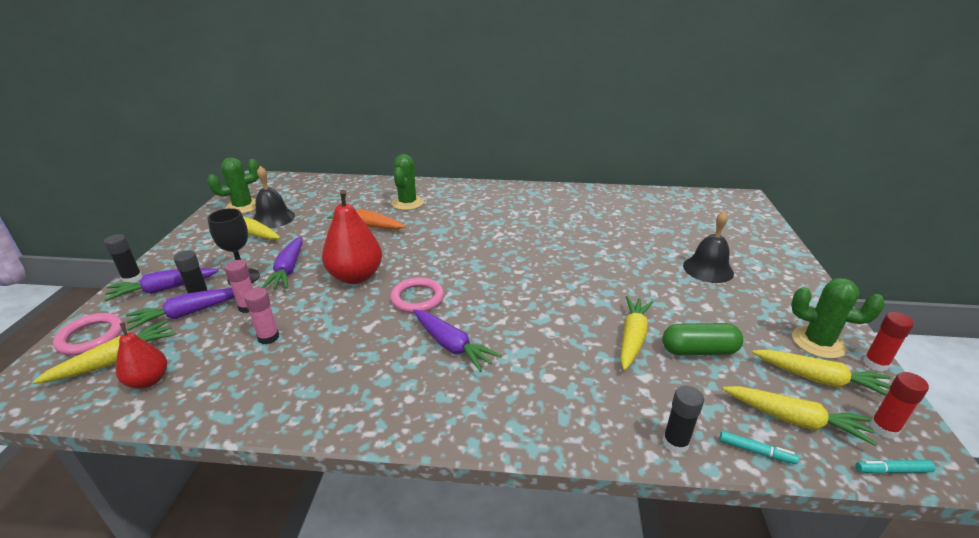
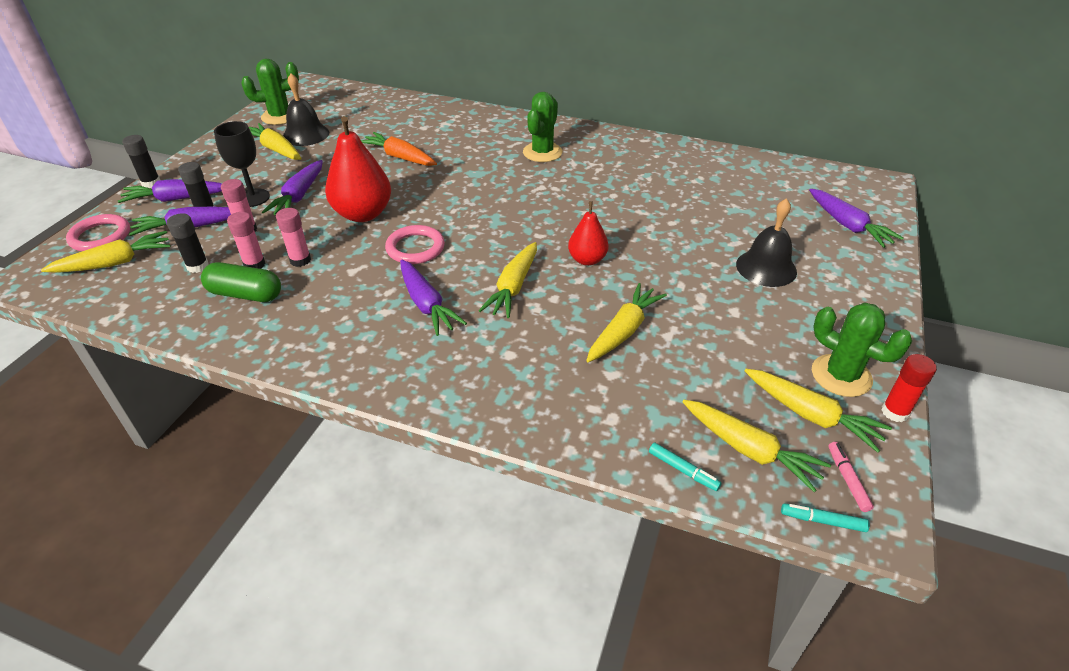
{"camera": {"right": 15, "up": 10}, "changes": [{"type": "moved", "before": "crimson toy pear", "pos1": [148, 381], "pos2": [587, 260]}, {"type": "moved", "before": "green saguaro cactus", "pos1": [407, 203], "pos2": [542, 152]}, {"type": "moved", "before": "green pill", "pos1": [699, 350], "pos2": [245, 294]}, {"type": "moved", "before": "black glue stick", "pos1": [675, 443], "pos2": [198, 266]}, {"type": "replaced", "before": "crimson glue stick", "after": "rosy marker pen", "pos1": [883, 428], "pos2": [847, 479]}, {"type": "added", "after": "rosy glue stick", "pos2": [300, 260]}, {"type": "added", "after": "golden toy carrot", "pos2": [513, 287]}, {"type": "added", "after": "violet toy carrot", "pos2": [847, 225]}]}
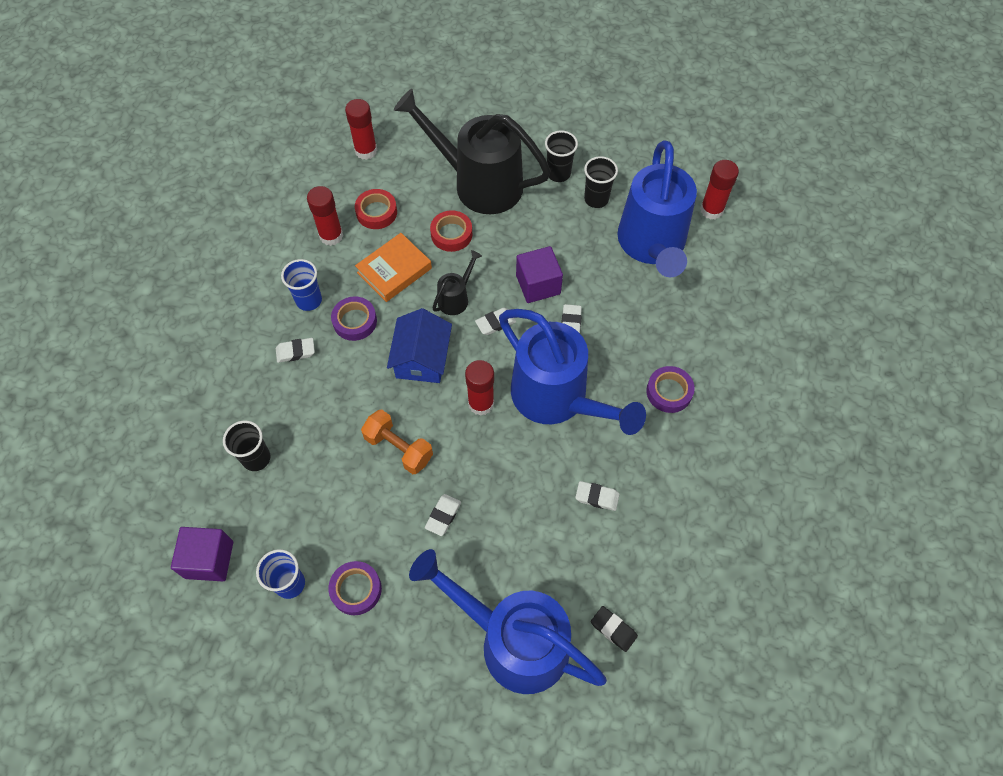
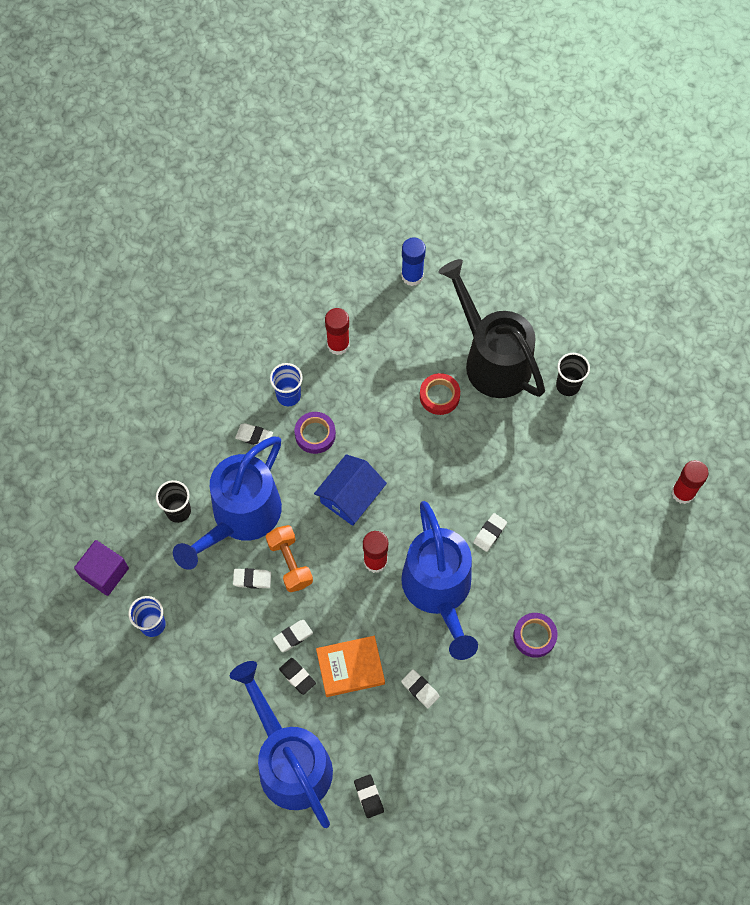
{"camera": {"right": 30, "up": 5}, "changes": [{"type": "removed", "before": "violet roll of tape", "pos1": [356, 589]}, {"type": "recoloured", "before": "crimson glue stick", "after": "blue glue stick", "pos1": [366, 151], "pos2": [412, 276]}, {"type": "removed", "before": "crimson roll of tape", "pos1": [376, 212]}, {"type": "moved", "before": "orange hardback", "pos1": [394, 270], "pos2": [350, 667]}, {"type": "removed", "before": "black watering pot", "pos1": [456, 298]}, {"type": "moved", "before": "pure white eraser", "pos1": [495, 323], "pos2": [252, 579]}, {"type": "removed", "before": "violet solid cube", "pos1": [538, 284]}, {"type": "removed", "before": "black cup", "pos1": [596, 199]}, {"type": "moved", "before": "blue watering pot", "pos1": [652, 246], "pos2": [240, 518]}, {"type": "added", "after": "black eraser", "pos2": [297, 676]}]}
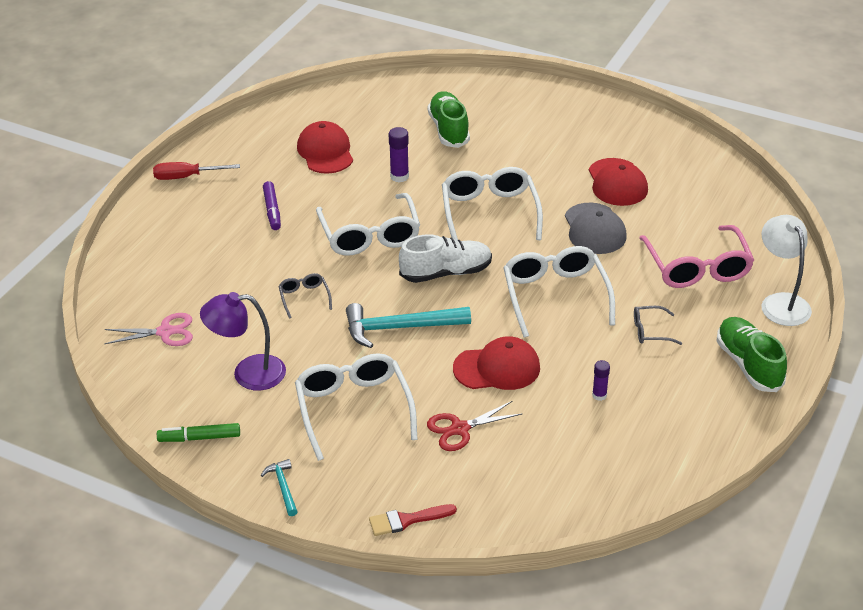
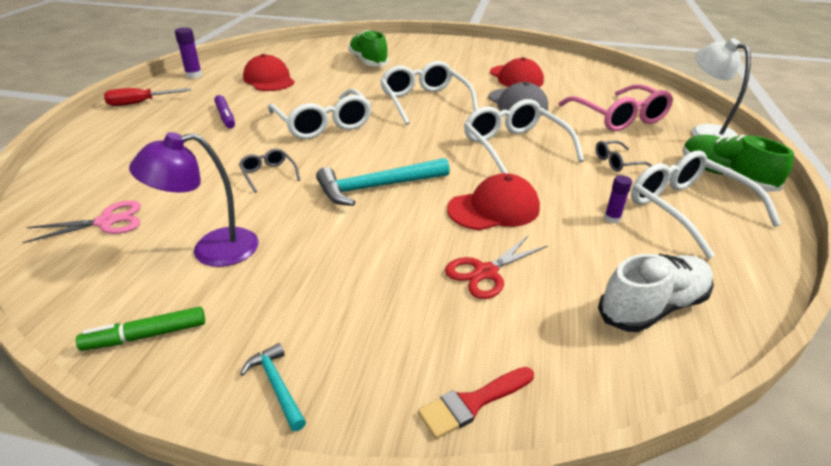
{"camera": {"right": -15, "up": -5}, "changes": [{"type": "moved", "before": "pure white spectacles", "pos1": [353, 409], "pos2": [687, 209]}, {"type": "moved", "before": "violet glue stick", "pos1": [399, 176], "pos2": [194, 75]}, {"type": "moved", "before": "pure white lace-up shoe", "pos1": [446, 273], "pos2": [652, 307]}]}
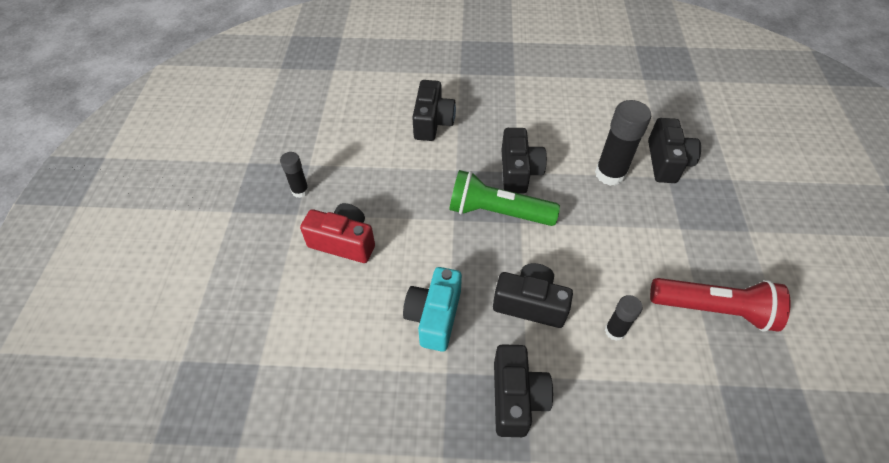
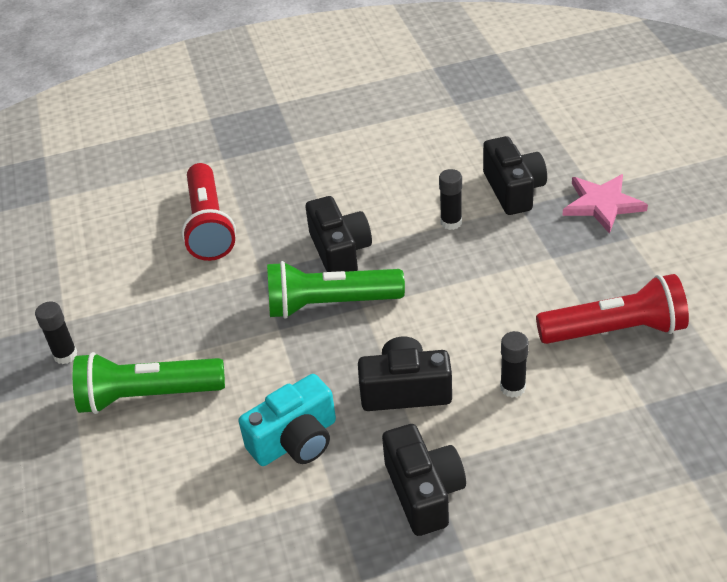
{"camera": {"right": -15, "up": -10}, "changes": [{"type": "replaced", "before": "crimson photo camera", "after": "green pocket torch", "pos1": [343, 242], "pos2": [148, 395]}, {"type": "turned", "before": "aqua photo camera", "pos1": [434, 316], "pos2": [295, 440], "turn": -120}, {"type": "replaced", "before": "black photo camera", "after": "crimson pocket torch", "pos1": [432, 122], "pos2": [209, 226]}, {"type": "resized", "before": "black glue stick", "pos1": [610, 174], "pos2": [451, 222], "scale": 0.56}, {"type": "added", "after": "rosy star", "pos2": [602, 204]}]}
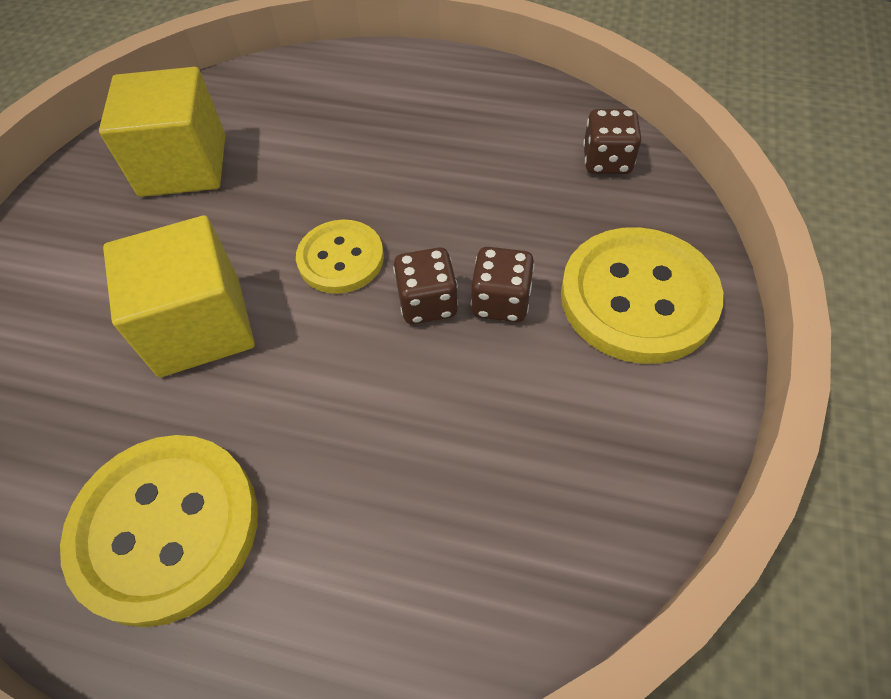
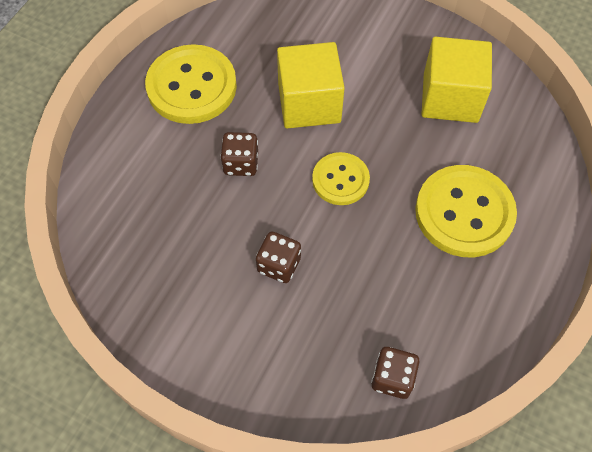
{"camera": {"right": 100, "up": 5}, "changes": [{"type": "moved", "before": "russet game die", "pos1": [427, 303], "pos2": [241, 163]}, {"type": "moved", "before": "golden shirt button", "pos1": [638, 297], "pos2": [464, 212]}]}
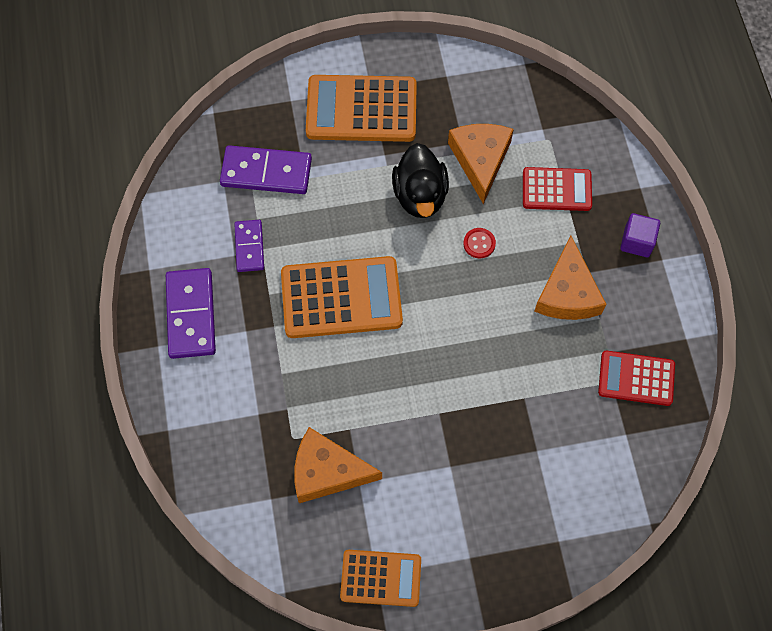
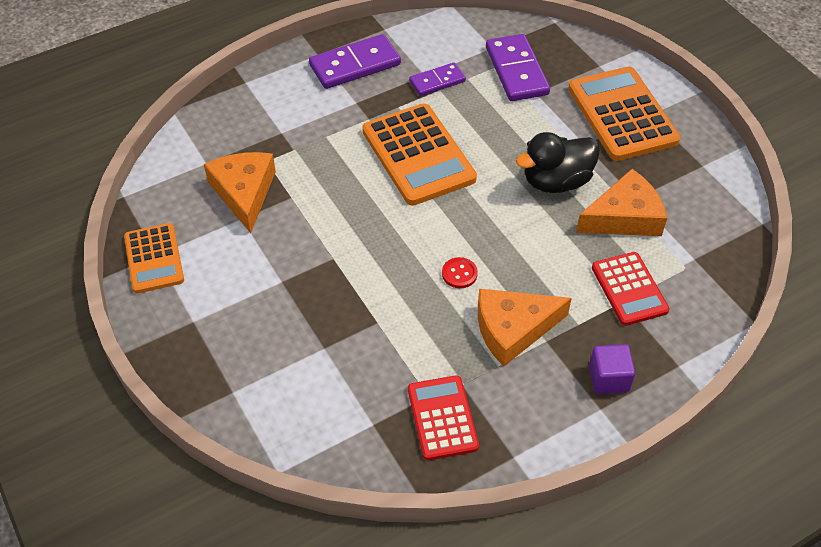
{"camera": {"right": 70, "up": -15}, "changes": [{"type": "moved", "before": "crimson shirt button", "pos1": [479, 243], "pos2": [459, 274]}]}
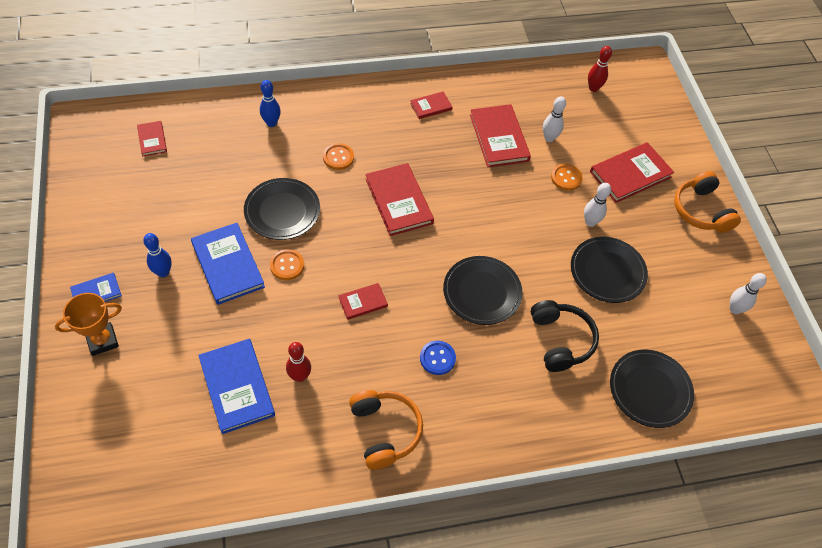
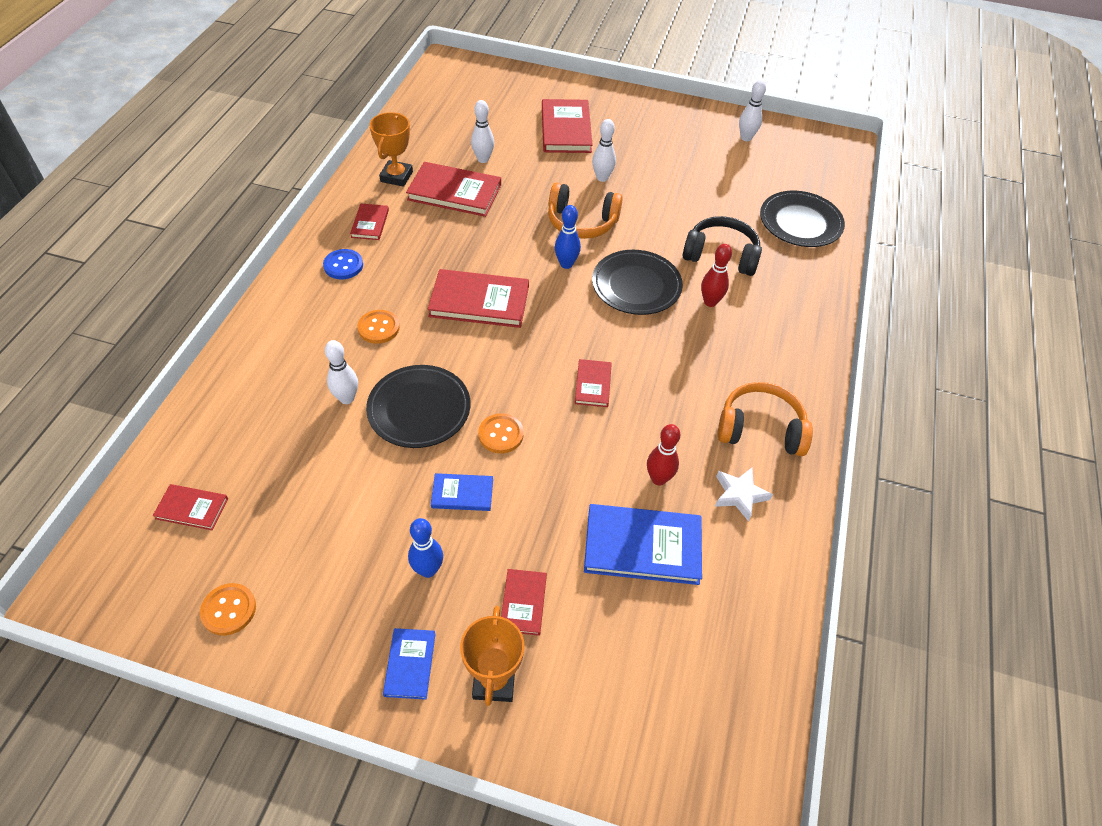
{"camera": {"right": -60, "up": -5}, "changes": [{"type": "resized", "before": "blue hardback", "pos1": [228, 265], "pos2": [462, 493], "scale": 0.54}, {"type": "moved", "before": "blue bowling pin", "pos1": [271, 123], "pos2": [566, 264]}, {"type": "moved", "before": "blue shirt button", "pos1": [437, 358], "pos2": [343, 265]}, {"type": "moved", "before": "orange shirt button", "pos1": [566, 178], "pos2": [229, 610]}, {"type": "removed", "before": "black dinner plate", "pos1": [607, 272]}, {"type": "moved", "before": "crimson bowling pin", "pos1": [593, 88], "pos2": [710, 302]}, {"type": "moved", "before": "orange headphones", "pos1": [701, 211], "pos2": [582, 222]}, {"type": "added", "after": "pure white bowling pin", "pos2": [347, 398]}, {"type": "added", "after": "orange award cup", "pos2": [396, 176]}, {"type": "added", "after": "crimson hardback", "pos2": [523, 603]}, {"type": "added", "after": "pure white star", "pos2": [740, 495]}]}
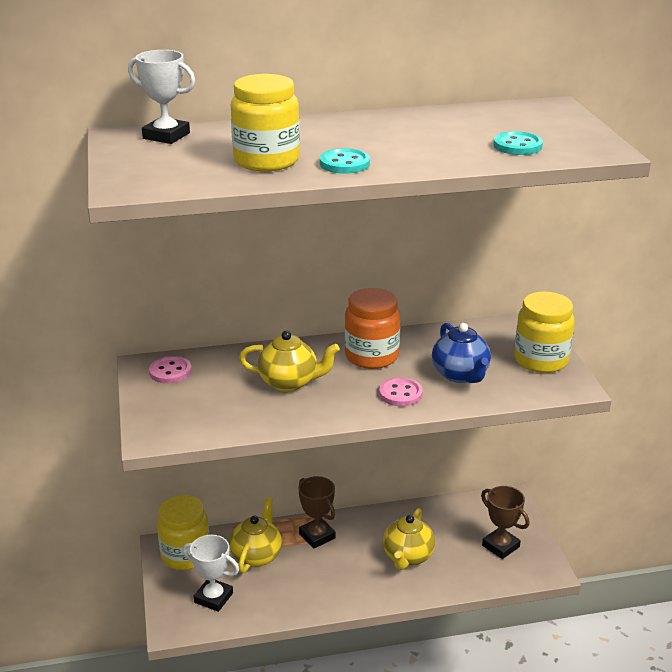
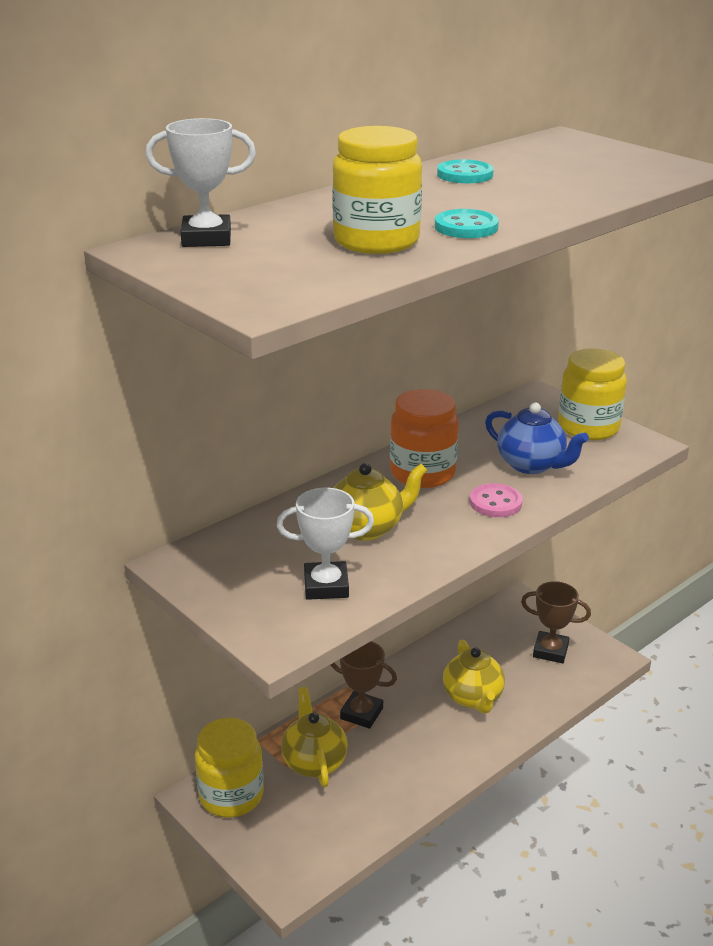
{"camera": {"right": -30, "up": 0}, "changes": [{"type": "removed", "before": "rosy shirt button", "pos1": [170, 371]}, {"type": "moved", "before": "pure white award cup", "pos1": [213, 598], "pos2": [326, 586]}, {"type": "moved", "before": "aqua shirt button", "pos1": [517, 146], "pos2": [465, 175]}]}
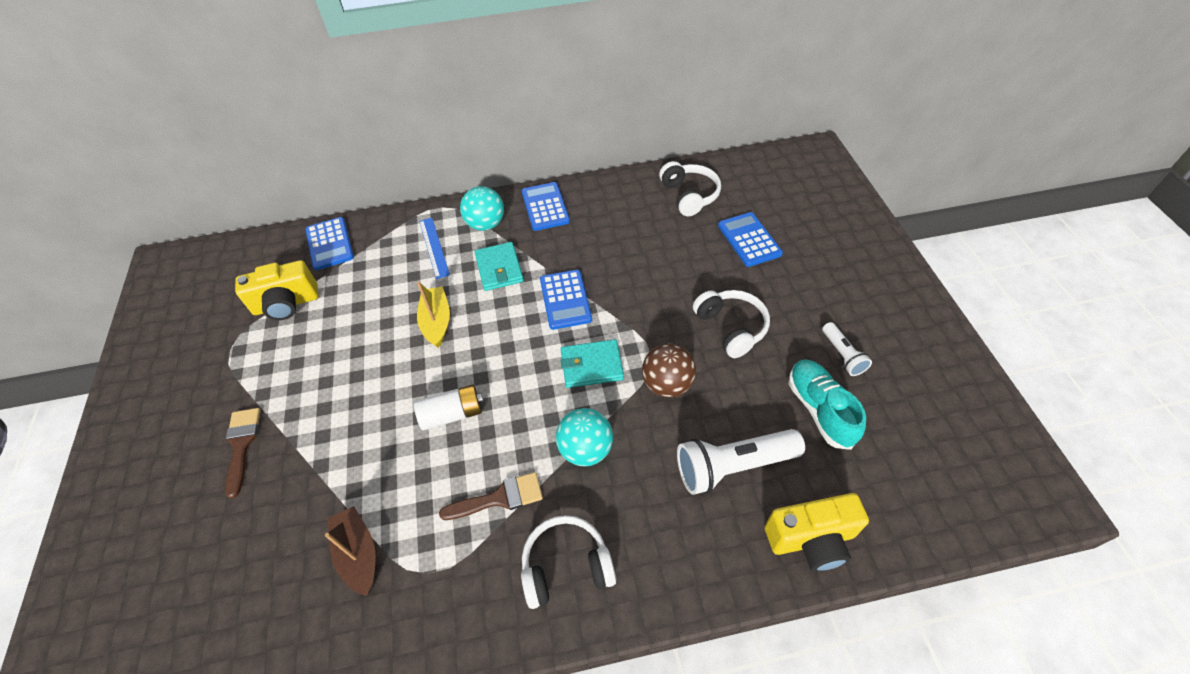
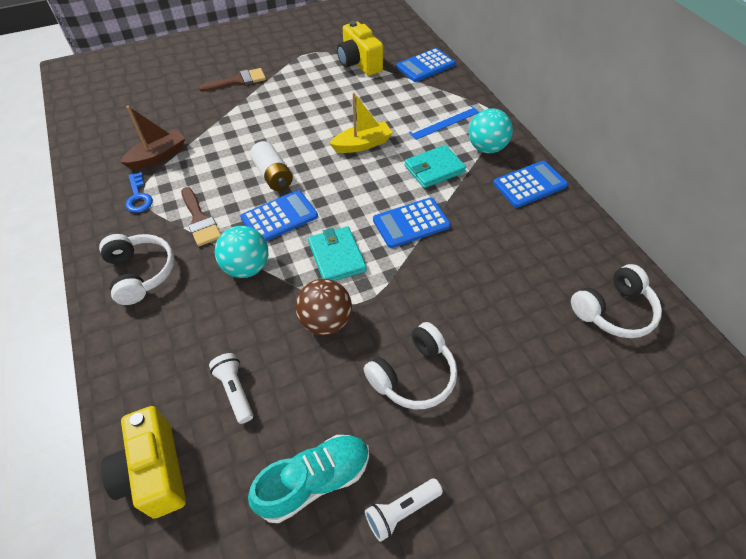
{"camera": {"right": 75, "up": 0}, "changes": [{"type": "resized", "before": "pure white pocket torch", "pos1": [733, 466], "pos2": [235, 391], "scale": 0.54}, {"type": "moved", "before": "blue calculator", "pos1": [749, 240], "pos2": [279, 217]}, {"type": "added", "after": "blue latchkey", "pos2": [138, 197]}]}
